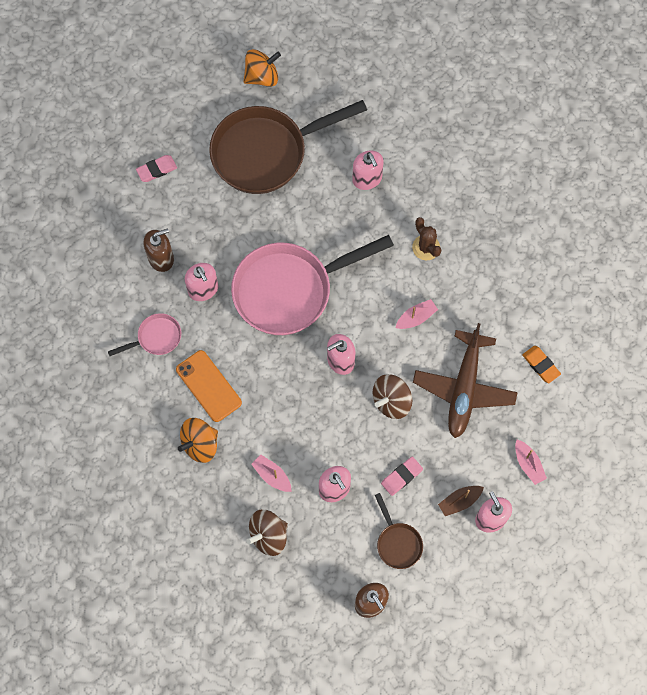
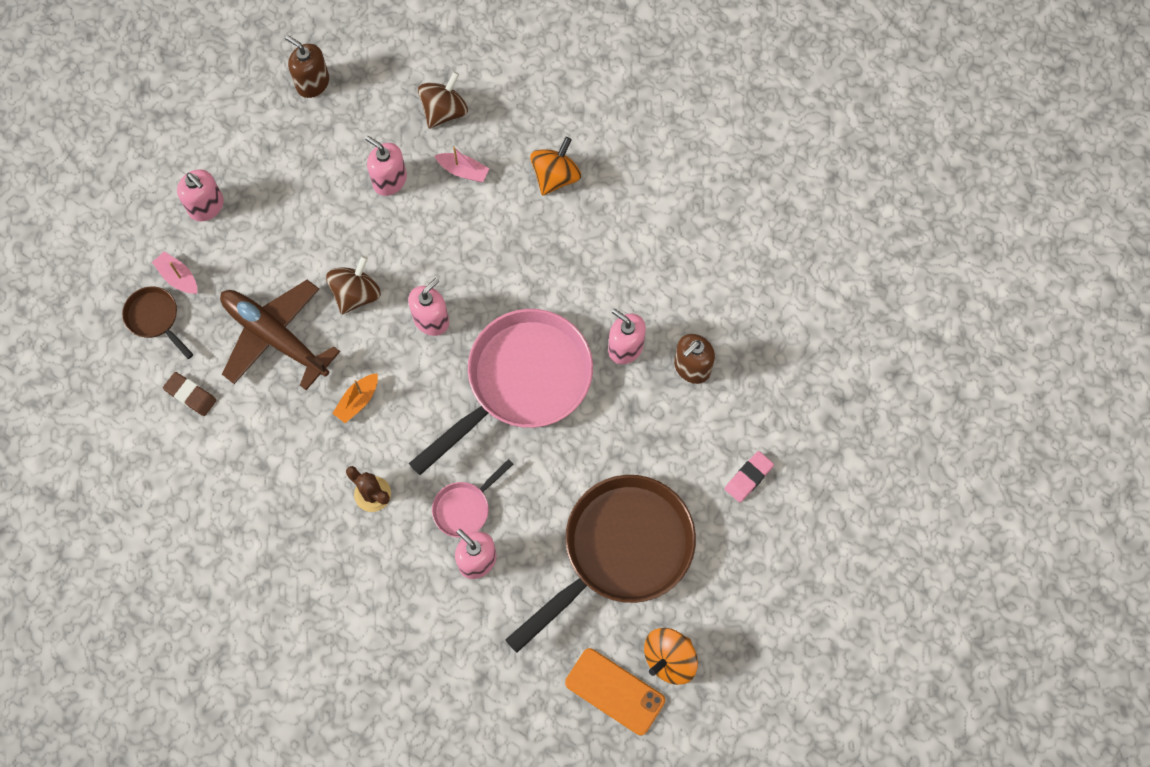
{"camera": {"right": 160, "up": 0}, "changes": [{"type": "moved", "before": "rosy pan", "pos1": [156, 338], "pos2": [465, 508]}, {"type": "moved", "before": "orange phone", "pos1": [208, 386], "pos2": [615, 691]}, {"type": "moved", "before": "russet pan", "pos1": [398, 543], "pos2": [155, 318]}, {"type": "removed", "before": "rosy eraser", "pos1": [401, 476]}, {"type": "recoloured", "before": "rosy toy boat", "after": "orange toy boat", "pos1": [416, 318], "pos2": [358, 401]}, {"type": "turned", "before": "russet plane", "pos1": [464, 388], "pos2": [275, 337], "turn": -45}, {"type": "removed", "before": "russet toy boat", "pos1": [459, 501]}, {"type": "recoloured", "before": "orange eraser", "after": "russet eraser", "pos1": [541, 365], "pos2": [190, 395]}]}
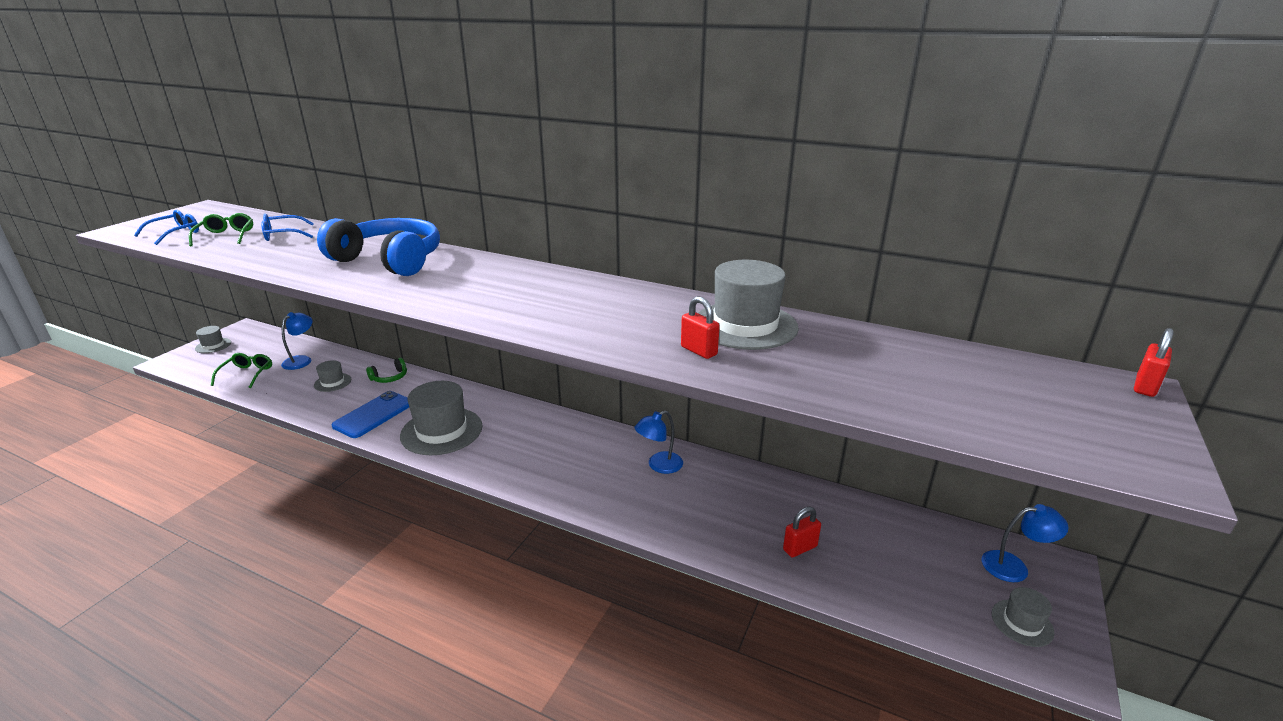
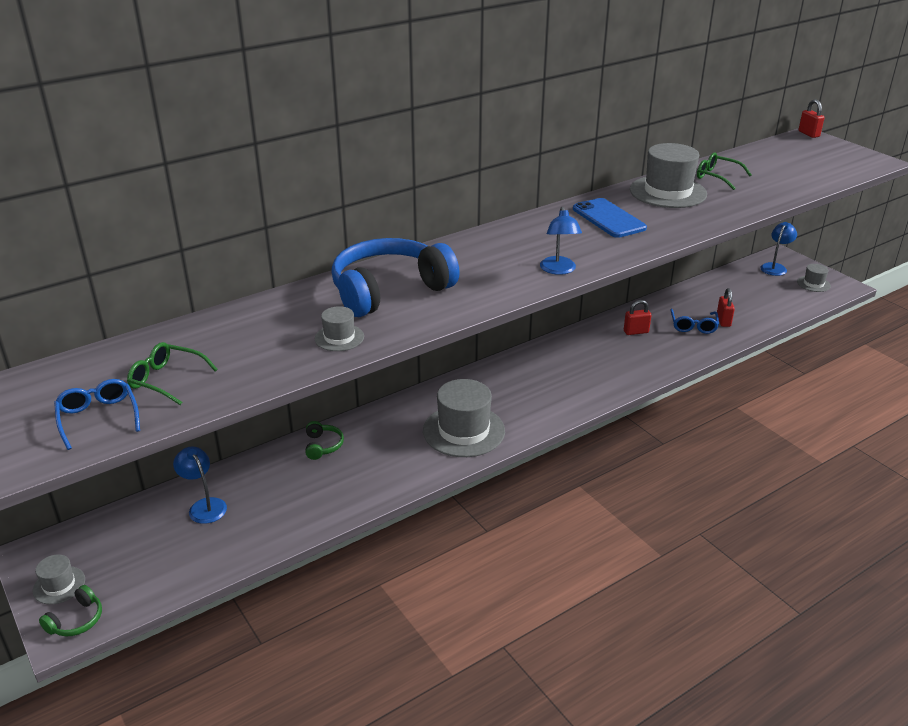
{"camera": {"right": -60, "up": 5}, "changes": [{"type": "moved", "before": "green spectacles", "pos1": [247, 374], "pos2": [717, 177]}, {"type": "moved", "before": "blue spectacles", "pos1": [283, 235], "pos2": [693, 326]}, {"type": "moved", "before": "gray hat", "pos1": [332, 382], "pos2": [339, 337]}, {"type": "moved", "before": "blue phone", "pos1": [373, 415], "pos2": [608, 218]}, {"type": "moved", "before": "blue lamp", "pos1": [659, 465], "pos2": [559, 270]}, {"type": "moved", "before": "crimson lock", "pos1": [699, 351], "pos2": [636, 332]}, {"type": "added", "after": "green headphones", "pos2": [76, 620]}]}
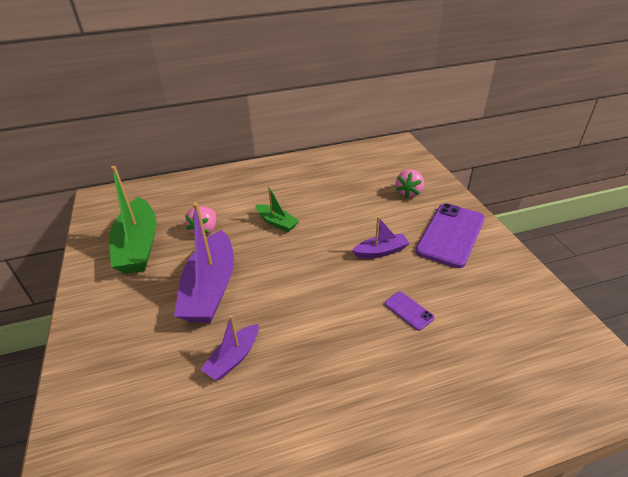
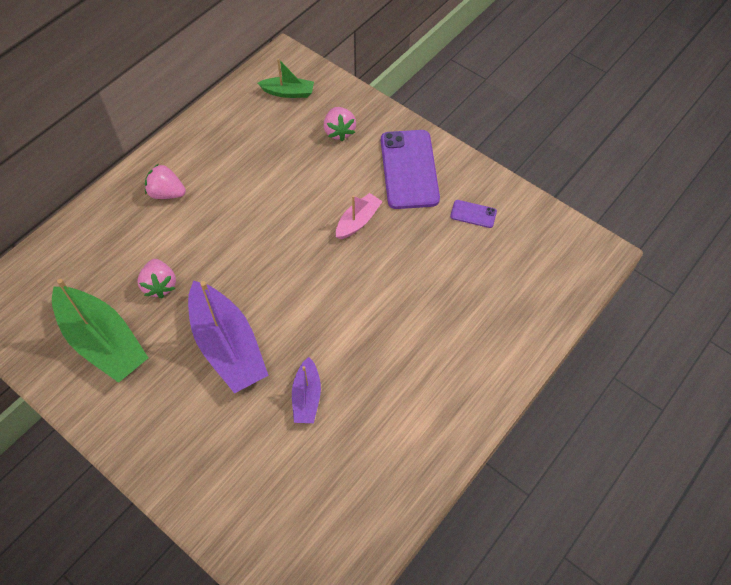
{"camera": {"right": -35, "up": 20}, "changes": [{"type": "moved", "before": "green toy boat", "pos1": [277, 222], "pos2": [288, 92]}, {"type": "recoloured", "before": "violet toy boat", "after": "rosy toy boat", "pos1": [381, 251], "pos2": [358, 221]}, {"type": "moved", "before": "violet phone", "pos1": [408, 311], "pos2": [473, 214]}, {"type": "added", "after": "rosy toy strawberry", "pos2": [167, 193]}]}
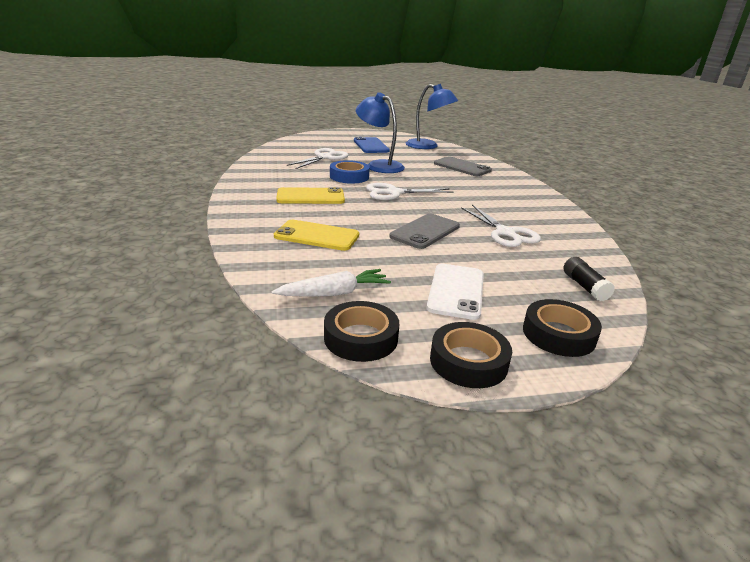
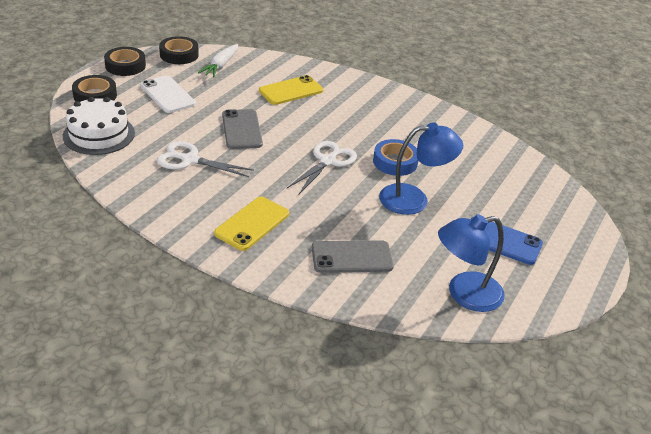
{"camera": {"right": 130, "up": 10}, "changes": [{"type": "moved", "before": "golden phone", "pos1": [310, 197], "pos2": [252, 223]}, {"type": "removed", "before": "pure white pair of scissors", "pos1": [324, 157]}, {"type": "replaced", "before": "black glue stick", "after": "pure white cake", "pos1": [585, 287], "pos2": [99, 134]}]}
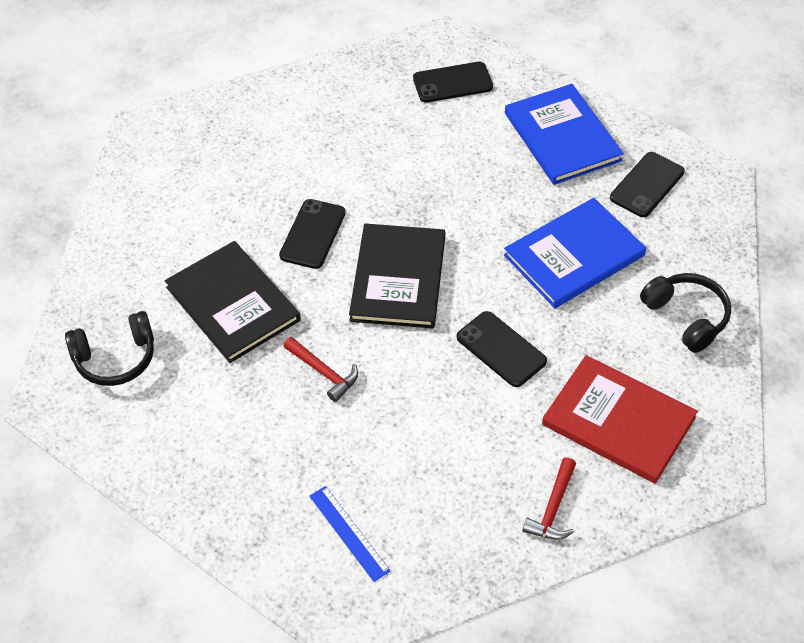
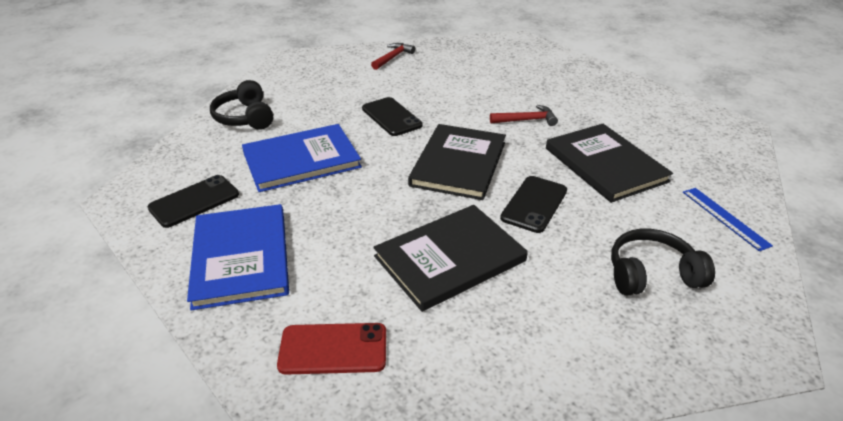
{"camera": {"right": -170, "up": -15}, "changes": [{"type": "moved", "before": "black headphones", "pos1": [116, 358], "pos2": [651, 274]}, {"type": "turned", "before": "crimson claw hammer", "pos1": [324, 372], "pos2": [527, 120], "turn": 120}, {"type": "moved", "before": "blue straightedge", "pos1": [348, 533], "pos2": [725, 218]}, {"type": "recoloured", "before": "black phone", "after": "crimson phone", "pos1": [452, 83], "pos2": [333, 349]}, {"type": "removed", "before": "crimson hardback", "pos1": [618, 421]}, {"type": "added", "after": "black hardback", "pos2": [450, 258]}]}
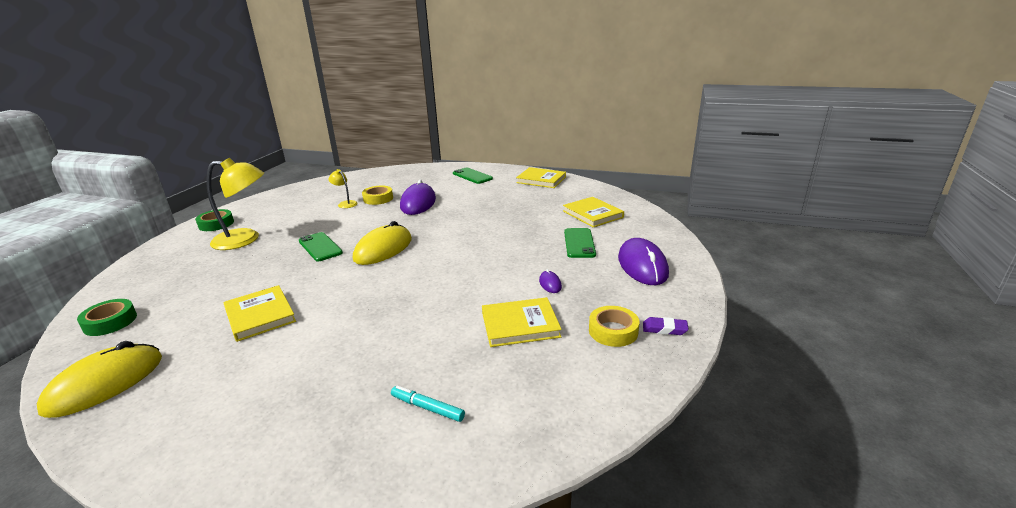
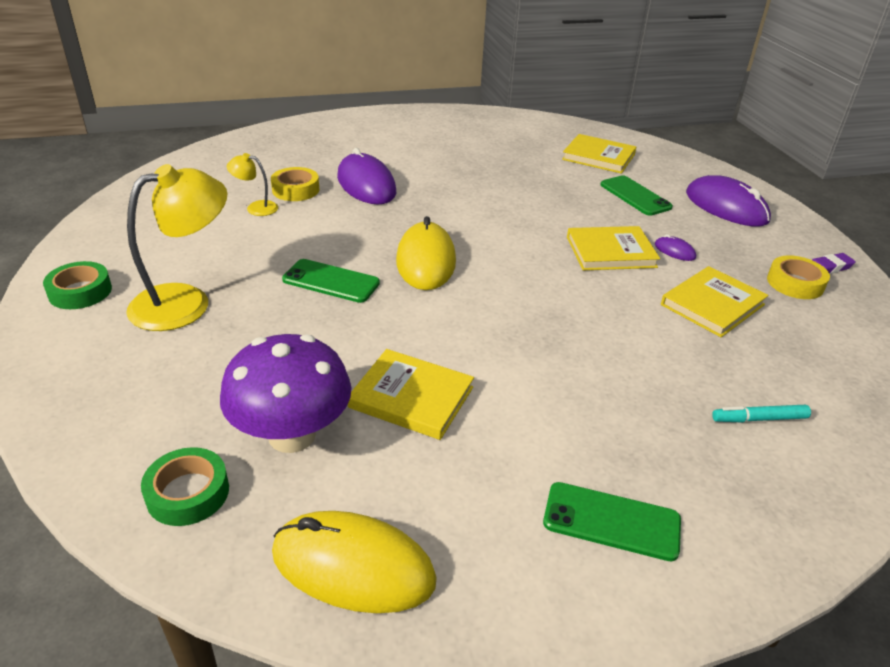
{"camera": {"right": -35, "up": 10}, "changes": [{"type": "turned", "before": "golden computer mouse", "pos1": [105, 383], "pos2": [353, 566], "turn": -75}, {"type": "moved", "before": "green phone", "pos1": [472, 176], "pos2": [611, 521]}, {"type": "moved", "before": "golden hardback", "pos1": [541, 180], "pos2": [611, 252]}, {"type": "added", "after": "violet mushroom", "pos2": [292, 435]}]}
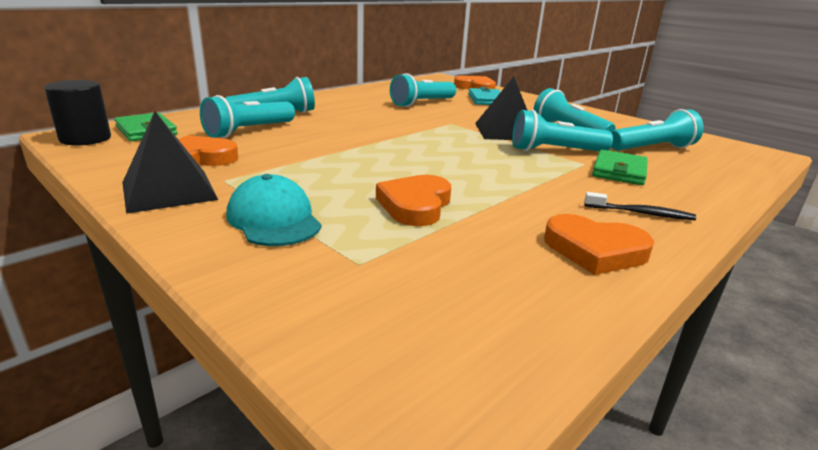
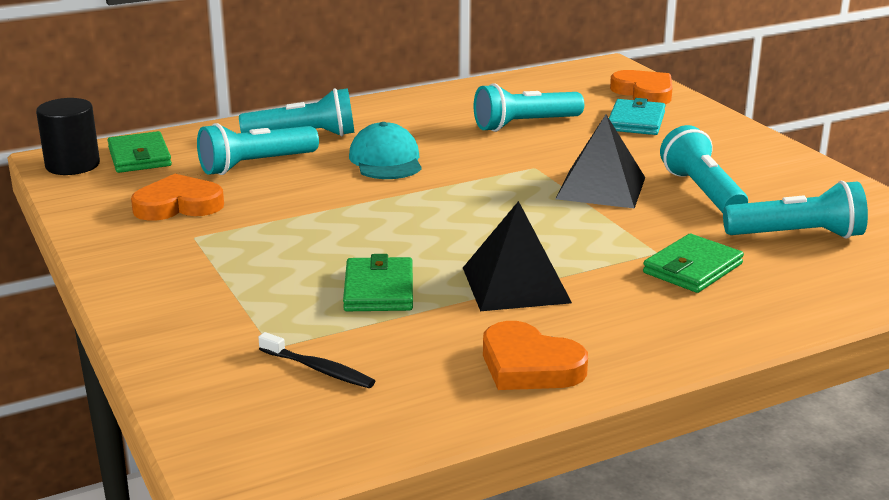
{"camera": {"right": 20, "up": 0}, "changes": [{"type": "moved", "before": "black pyramid shape", "pos1": [168, 190], "pos2": [515, 285]}, {"type": "moved", "before": "aqua baseball cap", "pos1": [274, 219], "pos2": [386, 160]}, {"type": "replaced", "before": "orange heart", "after": "green card wallet", "pos1": [415, 205], "pos2": [378, 290]}, {"type": "removed", "before": "aqua pocket torch", "pos1": [554, 151]}, {"type": "moved", "before": "black tooth brush", "pos1": [641, 213], "pos2": [319, 369]}]}
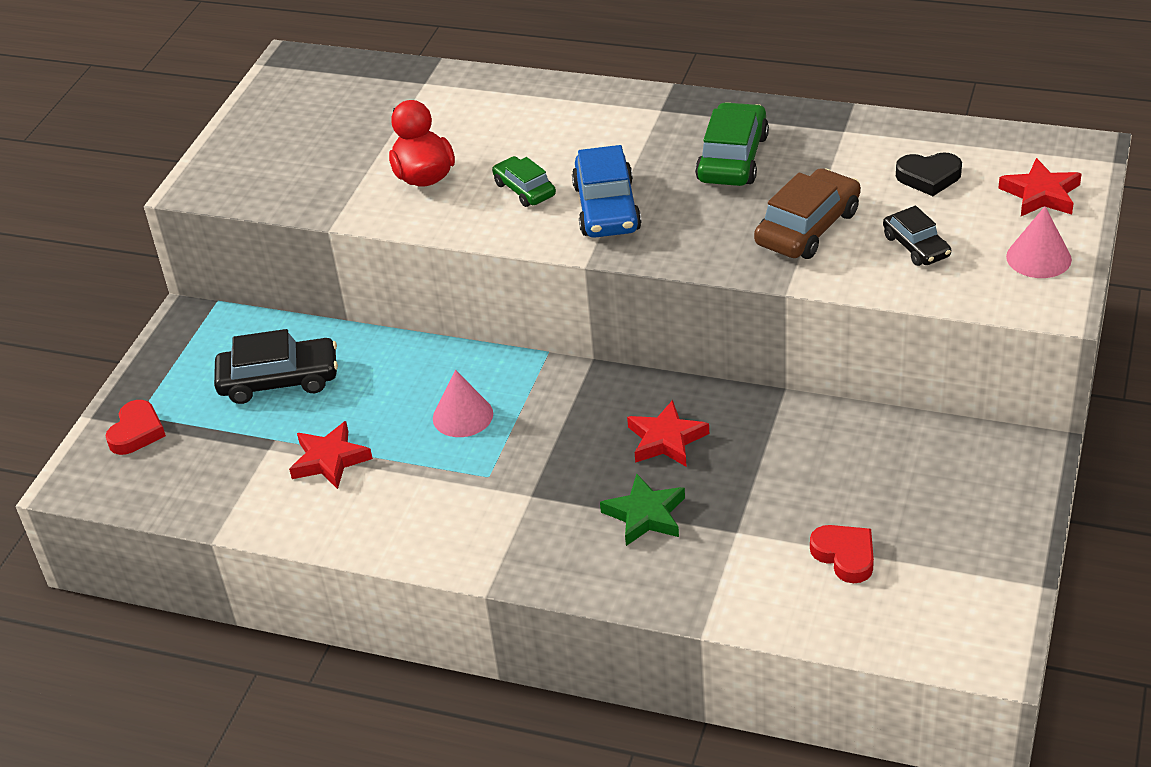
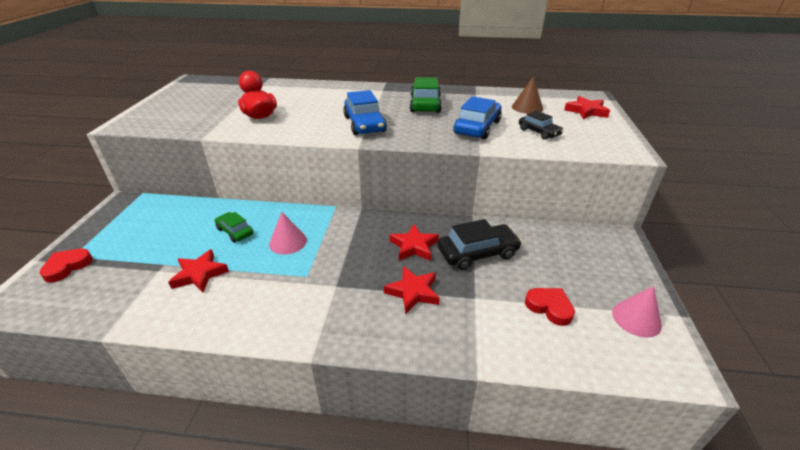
{"camera": {"right": -15, "up": -5}, "changes": [{"type": "turned", "before": "crimson heart", "pos1": [137, 432], "pos2": [67, 267], "turn": -150}, {"type": "moved", "before": "black toy car", "pos1": [279, 380], "pos2": [477, 253]}, {"type": "moved", "before": "green toy car", "pos1": [524, 189], "pos2": [235, 231]}, {"type": "recoloured", "before": "green star", "after": "crimson star", "pos1": [645, 515], "pos2": [413, 292]}, {"type": "recoloured", "before": "russet toy car", "after": "blue toy car", "pos1": [808, 228], "pos2": [477, 127]}, {"type": "replaced", "before": "black heart", "after": "russet cone", "pos1": [928, 177], "pos2": [527, 107]}, {"type": "moved", "before": "rosy cone", "pos1": [1038, 258], "pos2": [636, 318]}]}
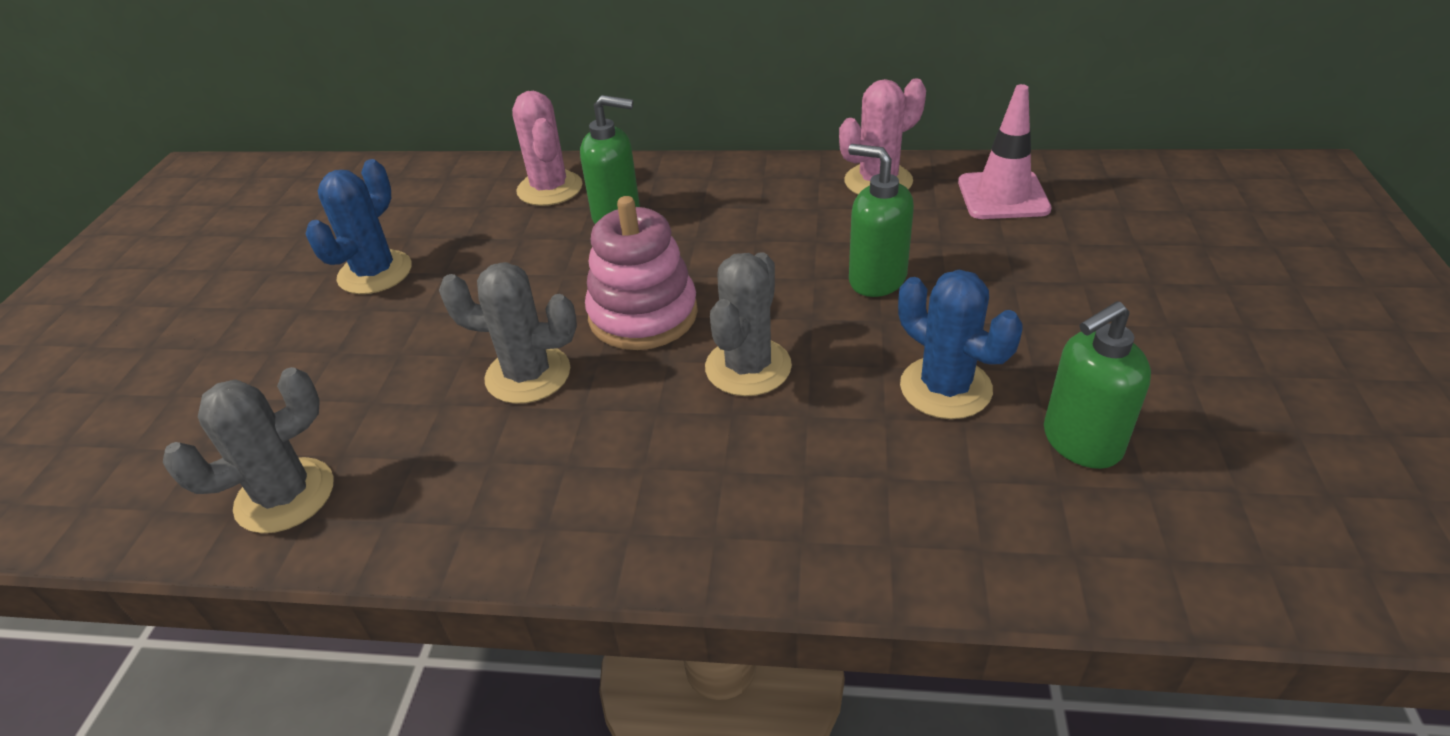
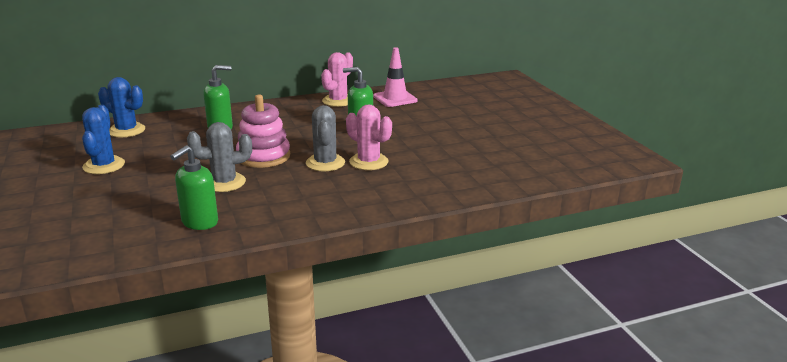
{"camera": {"right": -30, "up": -15}, "changes": [{"type": "removed", "before": "gray saguaro cactus", "pos1": [285, 495]}, {"type": "moved", "before": "rosy saguaro cactus", "pos1": [550, 189], "pos2": [368, 162]}, {"type": "moved", "before": "blue saguaro cactus", "pos1": [945, 388], "pos2": [126, 130]}, {"type": "moved", "before": "green soap pump", "pos1": [1081, 442], "pos2": [199, 222]}]}
